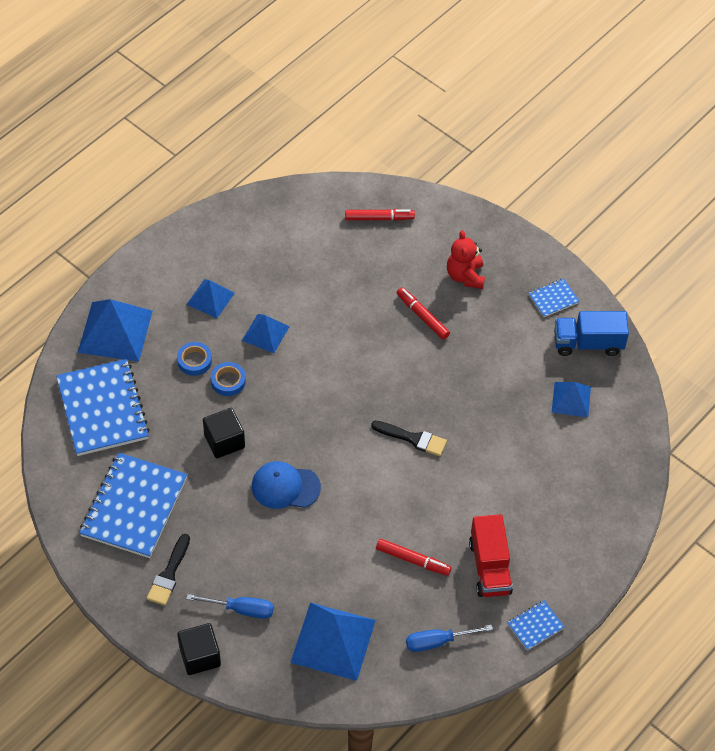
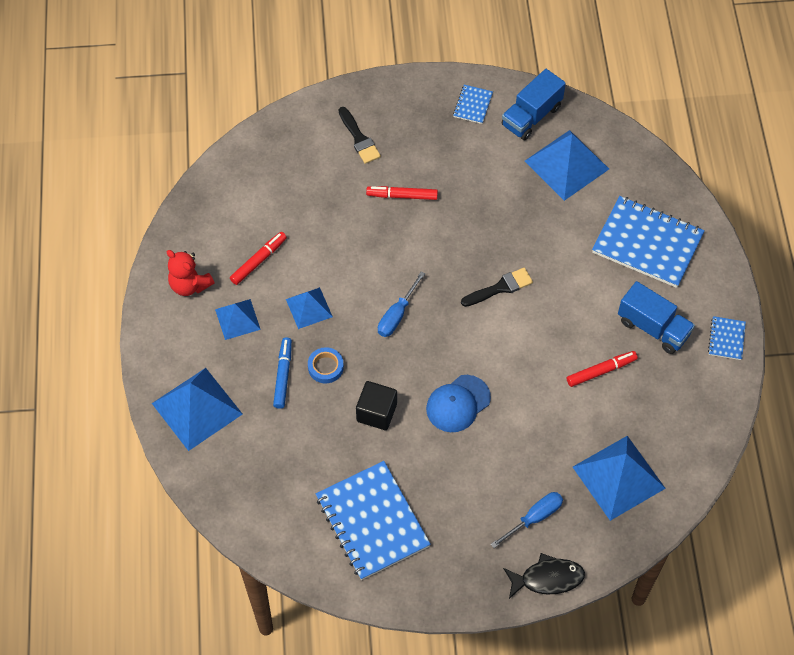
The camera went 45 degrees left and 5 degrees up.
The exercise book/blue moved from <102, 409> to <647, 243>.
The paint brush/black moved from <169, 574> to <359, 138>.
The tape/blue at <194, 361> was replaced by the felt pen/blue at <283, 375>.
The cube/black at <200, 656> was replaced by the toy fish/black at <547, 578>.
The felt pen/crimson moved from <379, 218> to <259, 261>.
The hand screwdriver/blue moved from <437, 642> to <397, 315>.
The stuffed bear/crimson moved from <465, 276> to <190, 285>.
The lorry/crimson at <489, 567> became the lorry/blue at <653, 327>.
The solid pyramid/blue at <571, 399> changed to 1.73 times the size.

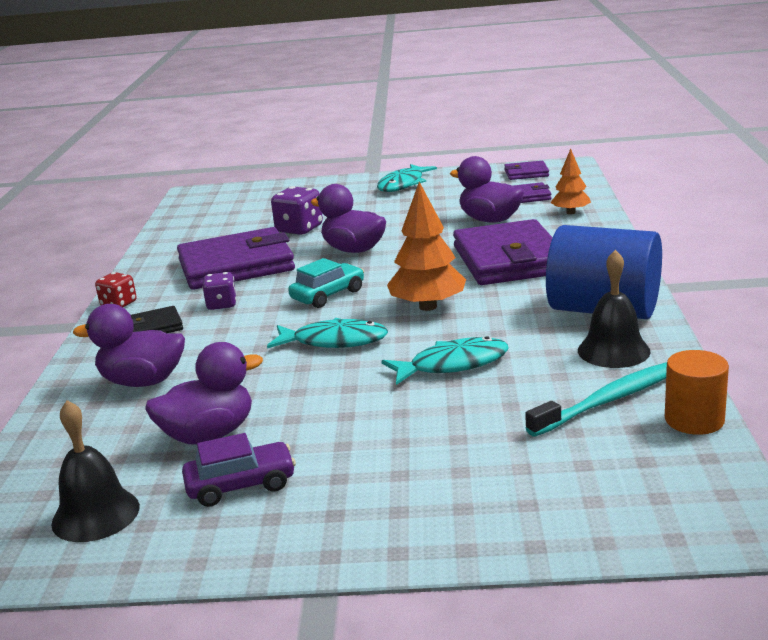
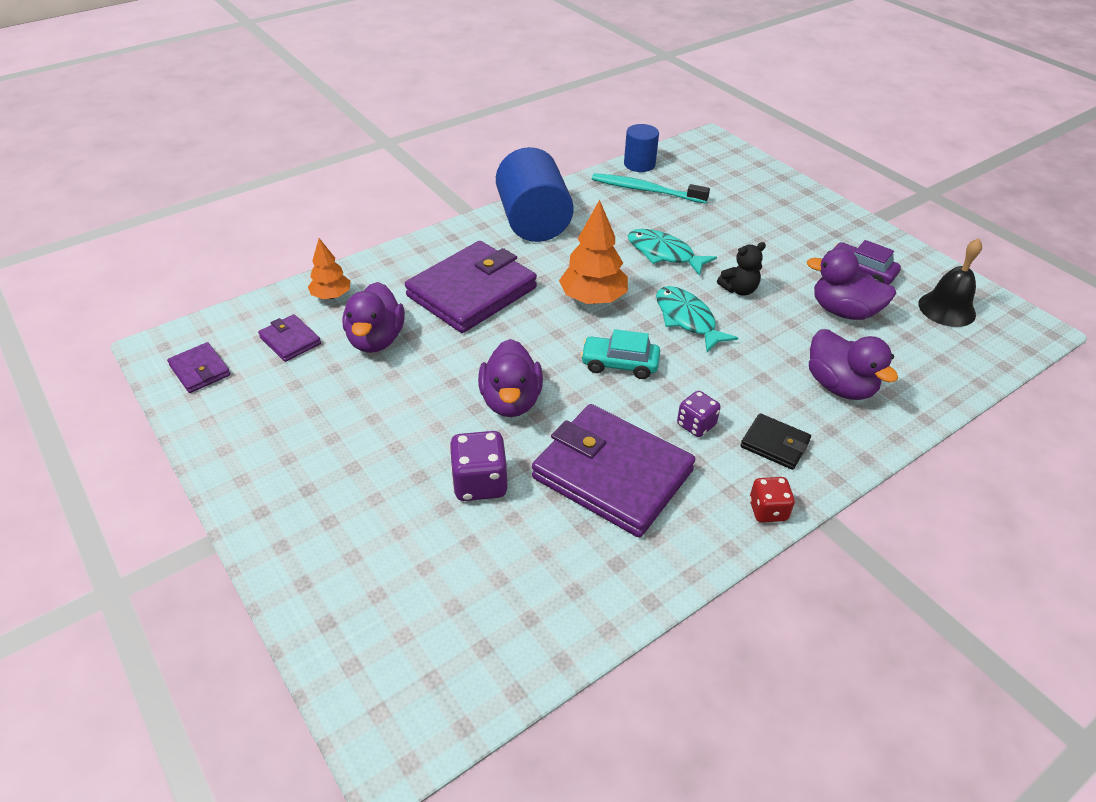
The camera went 130 degrees left and 20 degrees up.
The toy fish/teal at <403, 184> disappeared.
The school bell/black at <613, 351> disappeared.
The cylinder shape/orange-coloured at <694, 420> became the cylinder shape/blue at <639, 164>.
The stuffed bear/black at <739, 289> appeared.

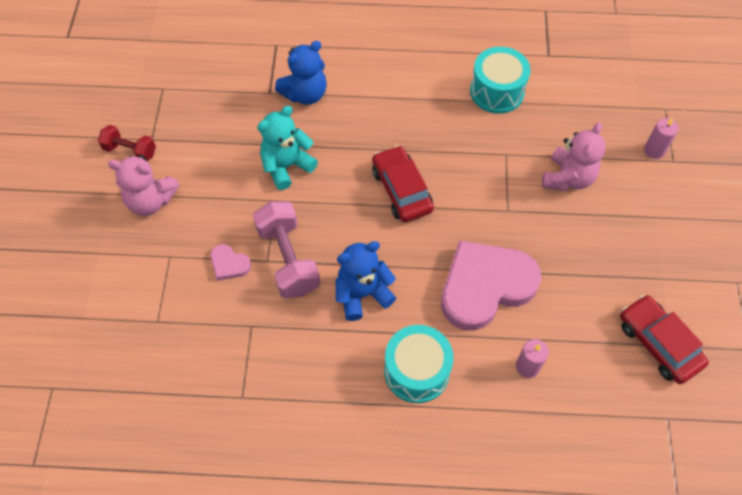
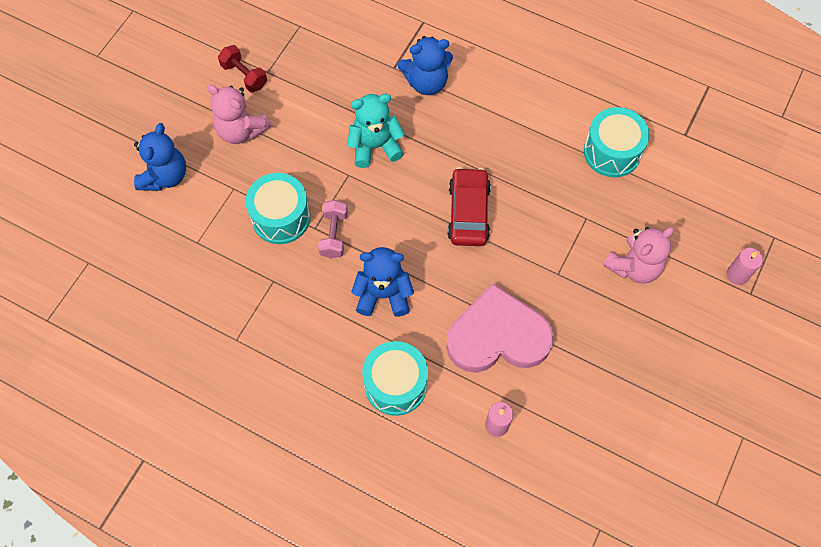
The camera went 25 degrees right and 5 degrees up.
The love heart/rose-pink at <229, 264> was replaced by the drum/teal at <281, 217>.
The hand weight/rose-pink at <288, 259> changed to 0.60 times the size.
The toy car/crimson at <658, 343> disappeared.
The stuffed bear/blue at <165, 176> appeared.

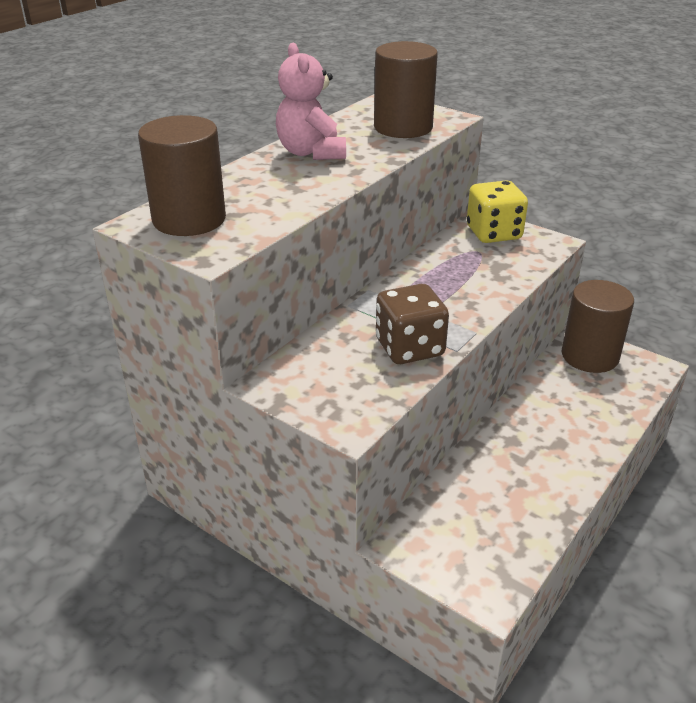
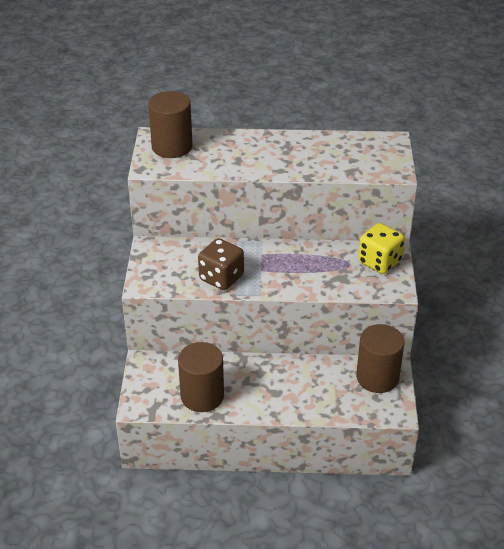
The camera went 55 degrees right and 5 degrees up.
The stuffed bear/rose-pink at <311, 153> disappeared.
The cylinder shape/russet moved from <403, 127> to <202, 396>.

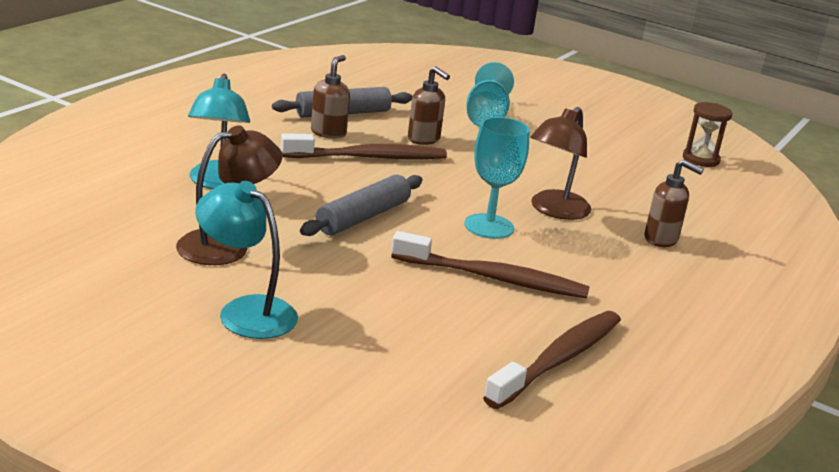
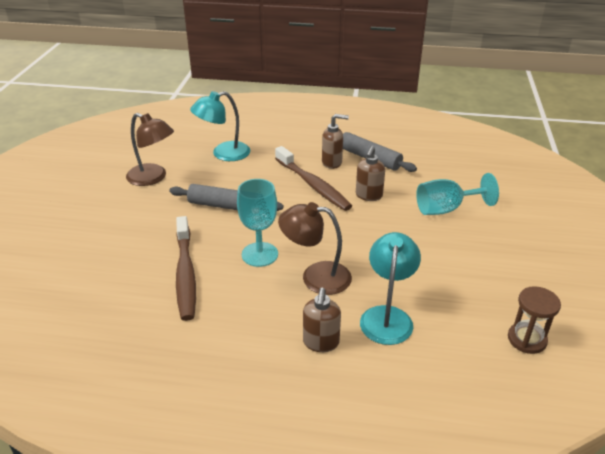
The camera went 70 degrees right and 10 degrees up.
The lamp/teal moved from <245, 311> to <387, 316>.
The tooth brush/russet at <558, 360> disappeared.

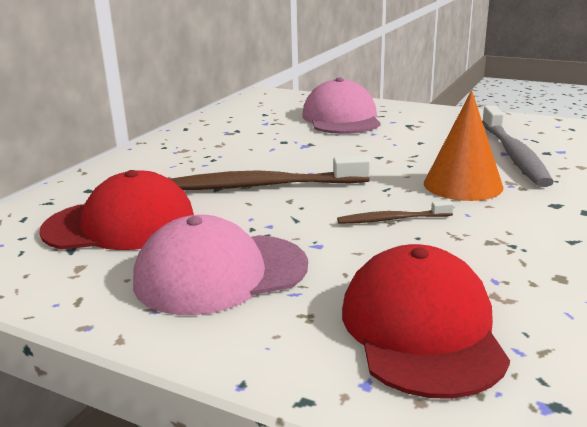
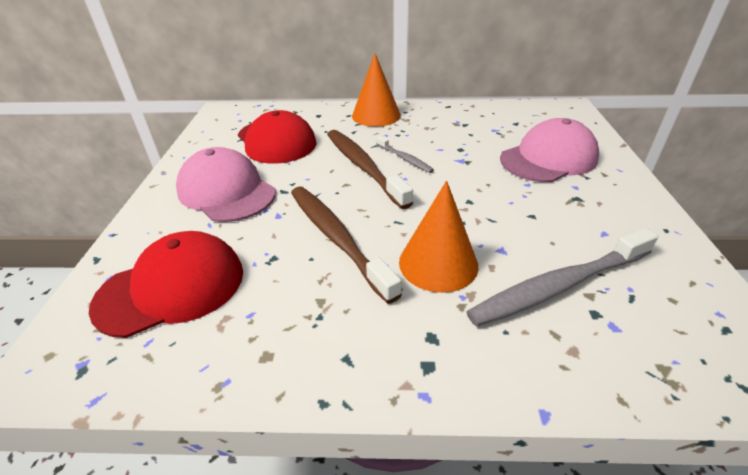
The camera went 65 degrees right and 15 degrees up.
The tooth brush/russet at <392, 219> changed to 1.98 times the size.
The solid cone/orange-coloured at <376, 115> appeared.
The tooth brush/ash-grey at <404, 159> appeared.

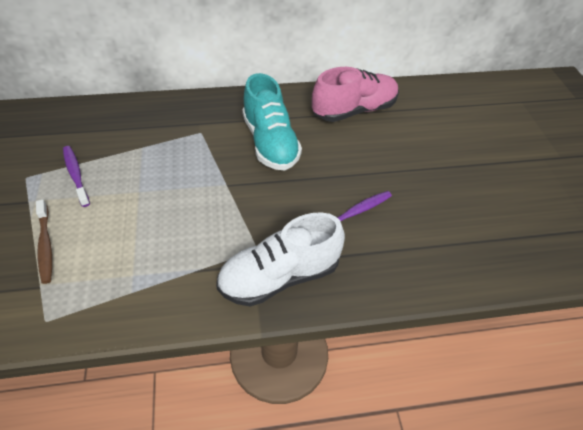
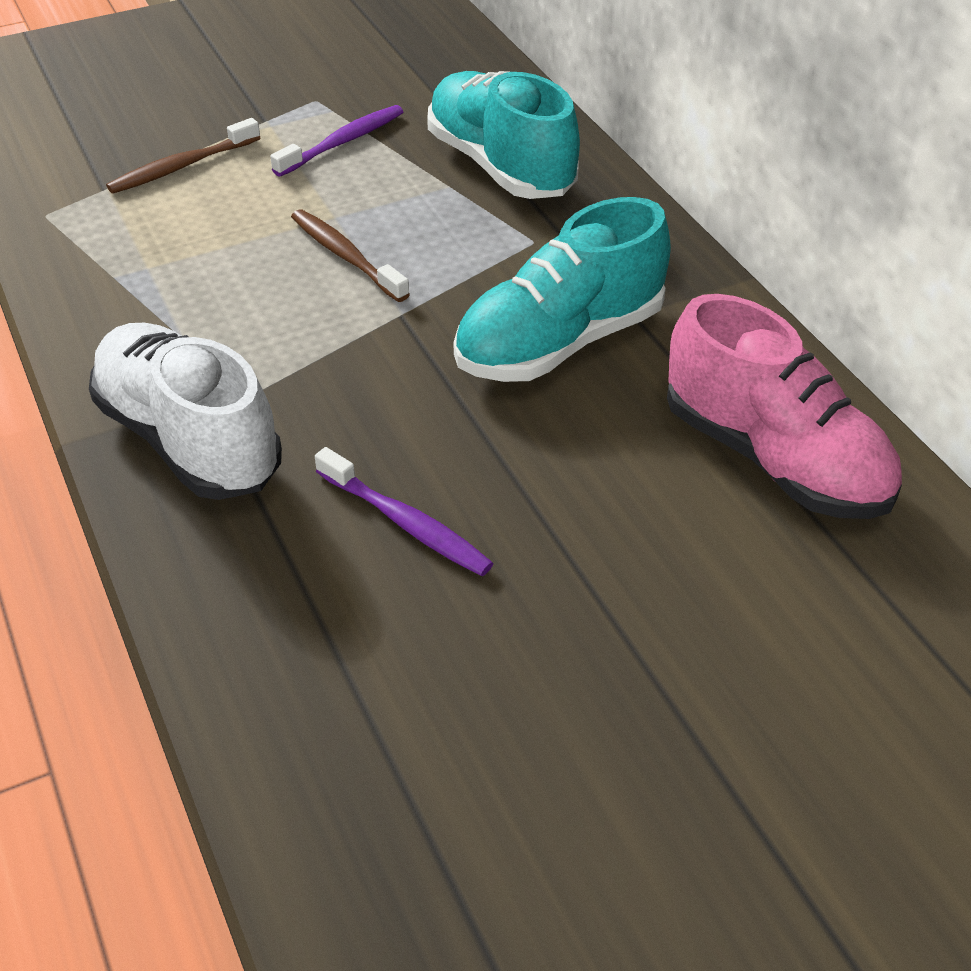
The camera went 75 degrees right and 5 degrees down.
The tooth brush/russet at <346, 256> appeared.
The shoe/teal at <500, 166> appeared.

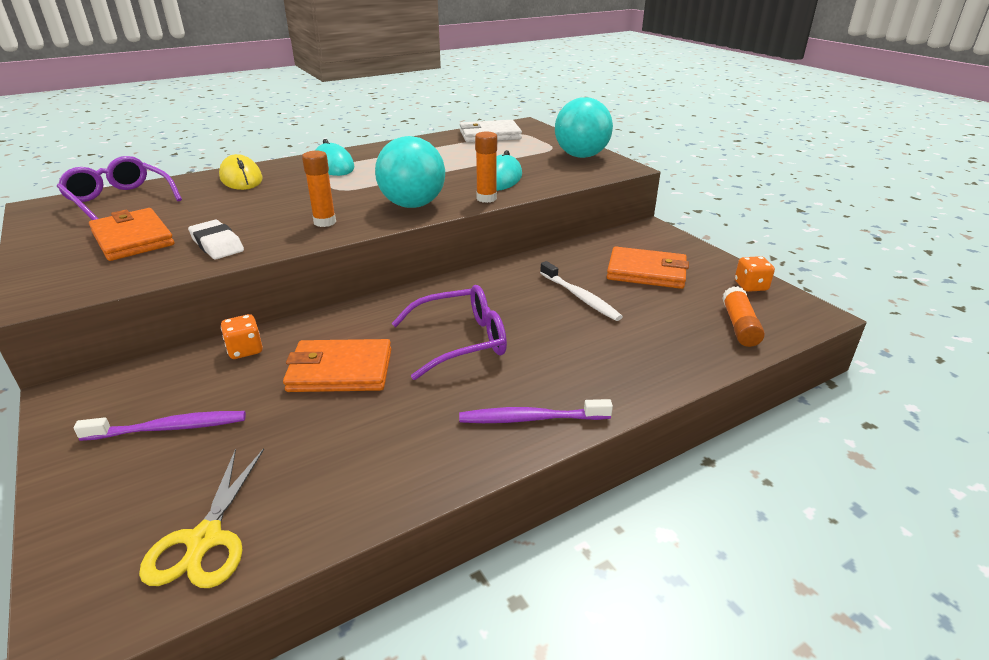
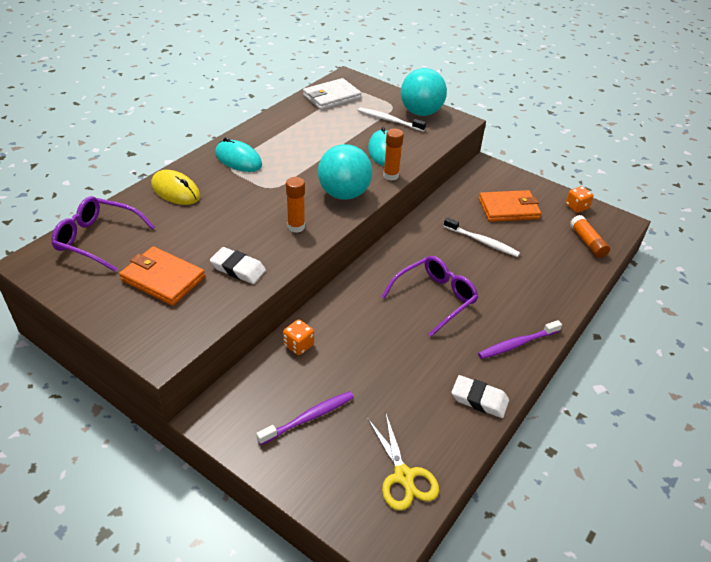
The camera went 25 degrees left and 10 degrees up.
The wallet/orange-coloured at <340, 371> disappeared.
The tooth brush/pure white at <389, 120> appeared.
The eraser/pure white at <479, 399> appeared.

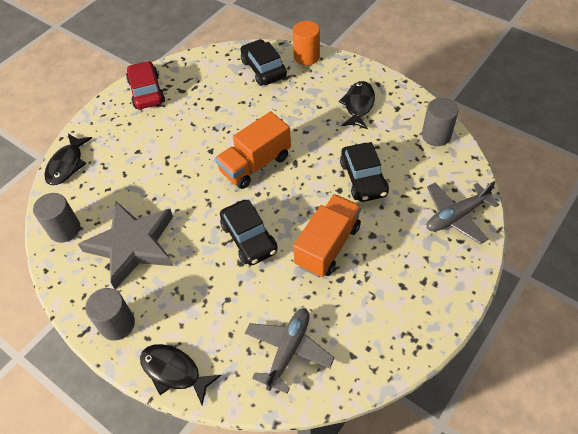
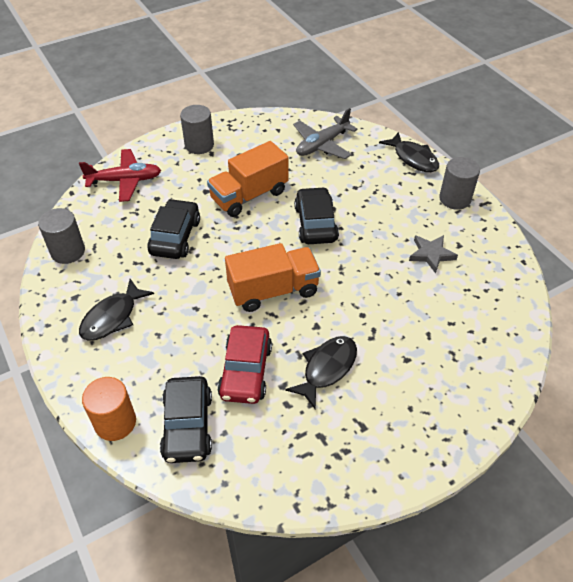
The camera went 160 degrees left and 5 degrees down.
The cylinder shape/ash-grey moved from <65, 229> to <199, 145>.
The toy fish/black moved from <67, 165> to <327, 368>.
The five-pointed star/ash-grey at <132, 245> changed to 0.48 times the size.
The toy car/crimson moved from <146, 92> to <245, 371>.
The aeroplane/ash-grey at <456, 216> became the aeroplane/crimson at <125, 180>.

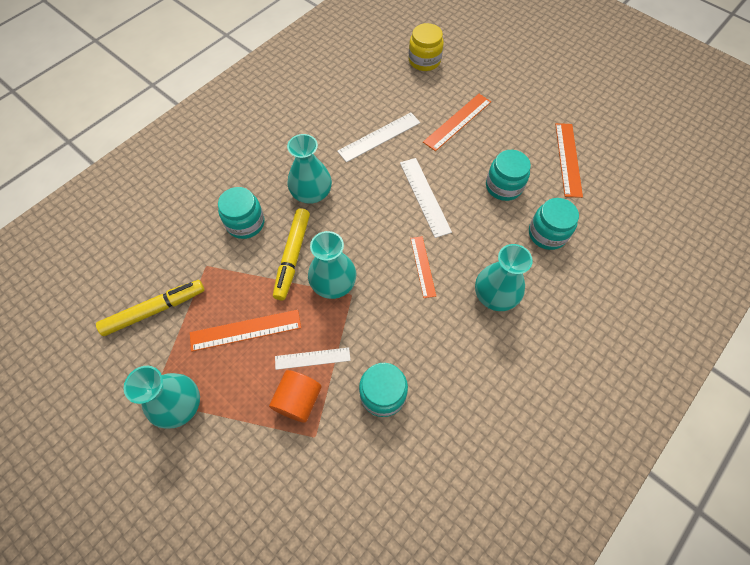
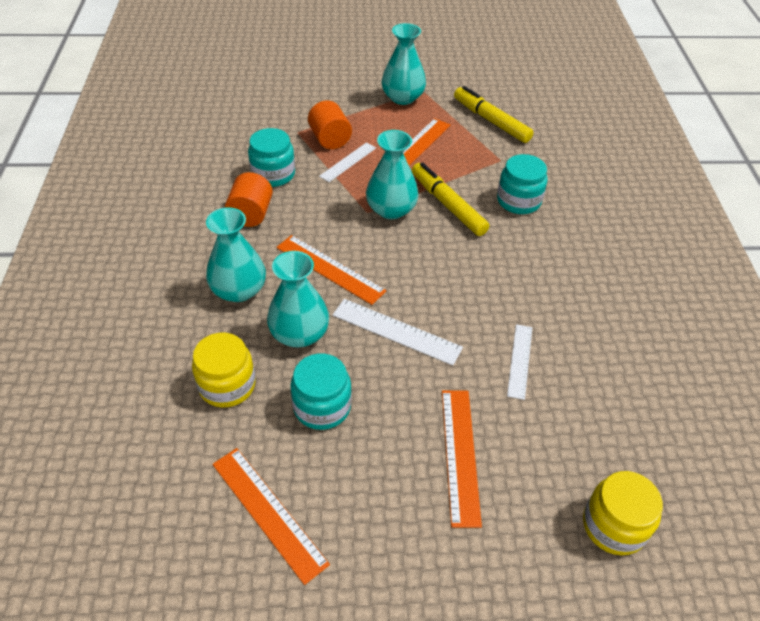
The camera went 135 degrees right and 15 degrees down.
The felt pen/bright yellow at <155, 310> turned 120 degrees clockwise.
The vase/teal moved from <311, 193> to <299, 334>.
The measuring stick/pure white at <379, 137> changed to 0.67 times the size.
The measuring stick/orange-coloured at <422, 266> changed to 1.50 times the size.
The jam jar/teal at <547, 234> became the jam jar/bright yellow at <227, 385>.
The cylinder shape/orange-coloured at <251, 214> appeared.

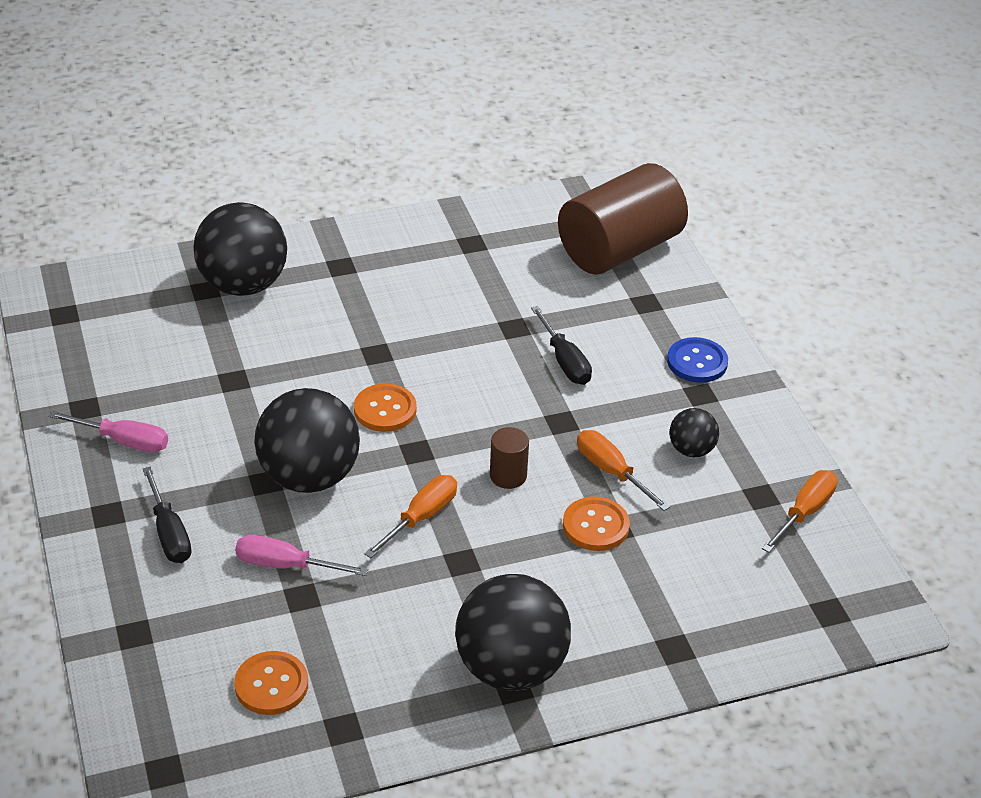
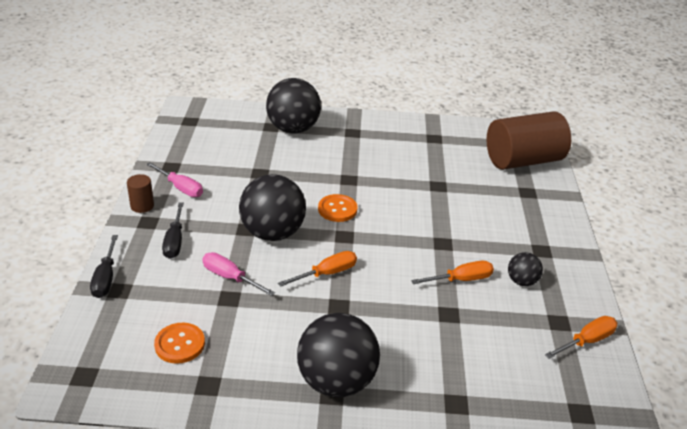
The camera went 20 degrees right and 5 degrees down.
The cylinder shape/russet moved from <508, 476> to <142, 206>.
The hand screwdriver/black moved from <565, 362> to <105, 278>.
The sewing button/orange-coloured at <595, 526> disappeared.
The hand screwdriver/orange-coloured at <611, 471> turned 90 degrees clockwise.
The sewing button/blue at <697, 362> disappeared.

